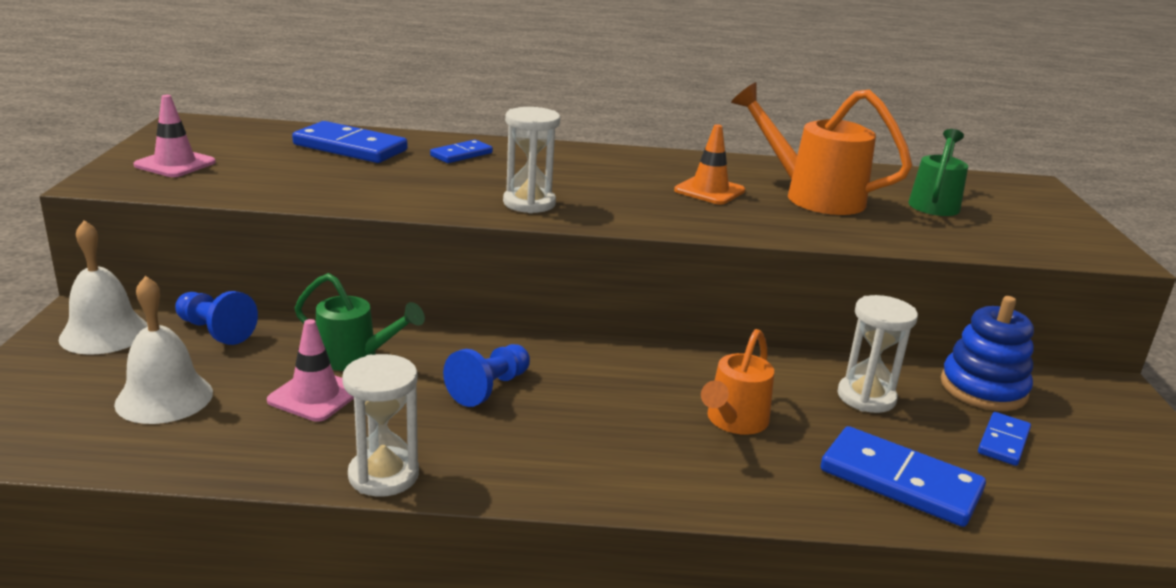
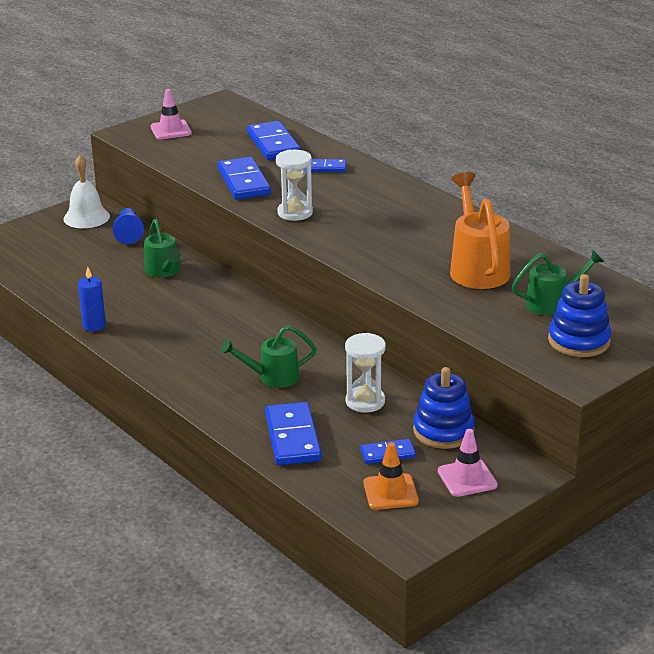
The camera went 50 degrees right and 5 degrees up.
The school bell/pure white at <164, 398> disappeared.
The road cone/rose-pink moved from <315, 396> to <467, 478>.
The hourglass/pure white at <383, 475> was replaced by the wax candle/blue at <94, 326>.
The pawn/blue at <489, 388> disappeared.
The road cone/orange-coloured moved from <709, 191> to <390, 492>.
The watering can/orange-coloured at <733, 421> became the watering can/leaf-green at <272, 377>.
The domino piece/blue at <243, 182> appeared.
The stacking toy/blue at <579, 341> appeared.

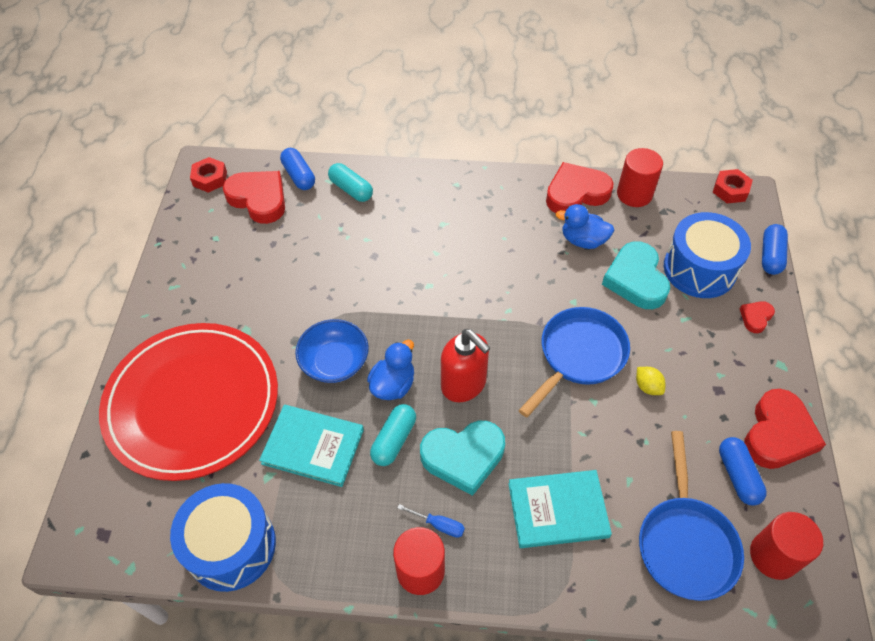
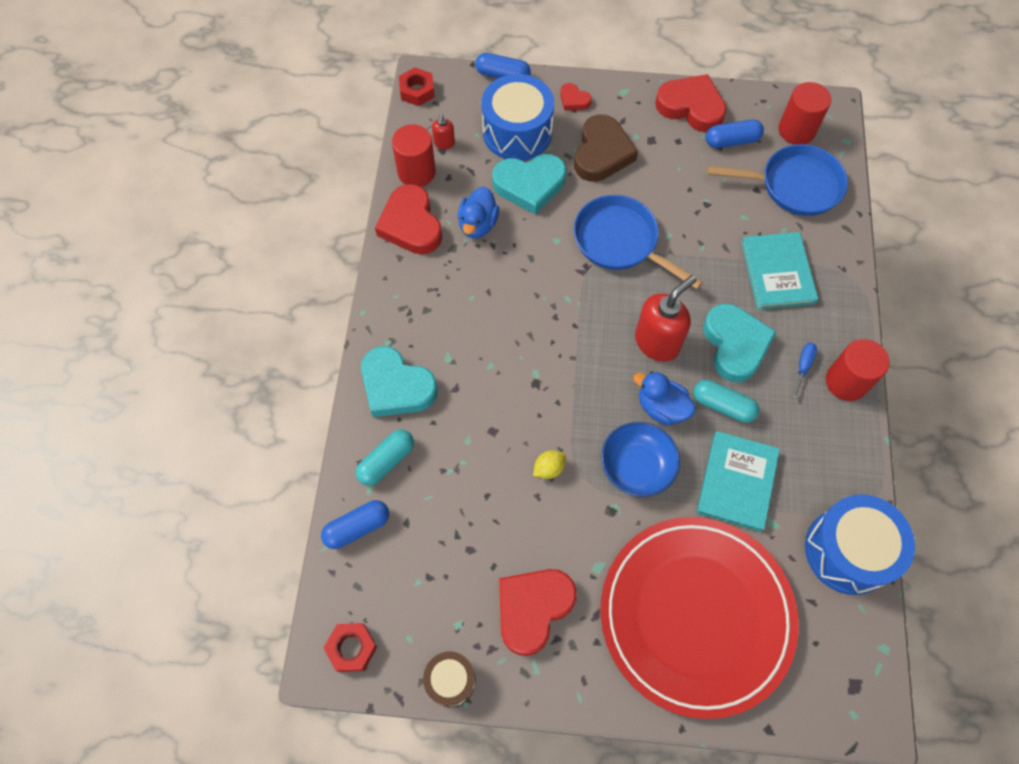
The camera went 90 degrees left and 10 degrees up.
The love heart/crimson moved from <259, 199> to <533, 609>.
The lemon/bright yellow moved from <647, 387> to <549, 468>.
The love heart/teal at <396, 386> appeared.
The drum/russet at <450, 680> appeared.
The pump bottle/crimson at <444, 143> appeared.
The love heart/russet at <602, 153> appeared.

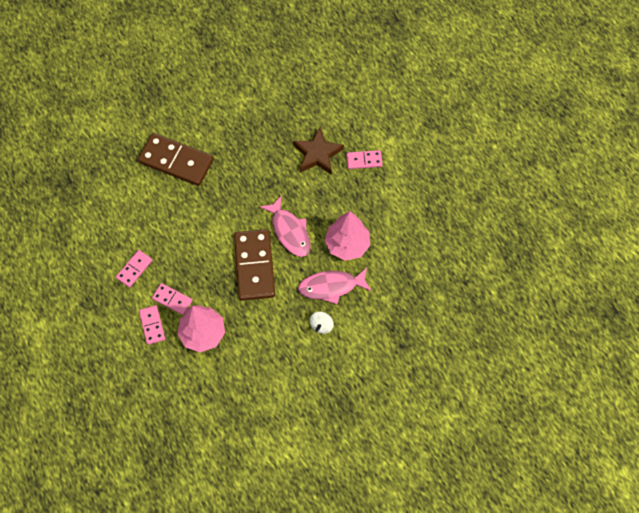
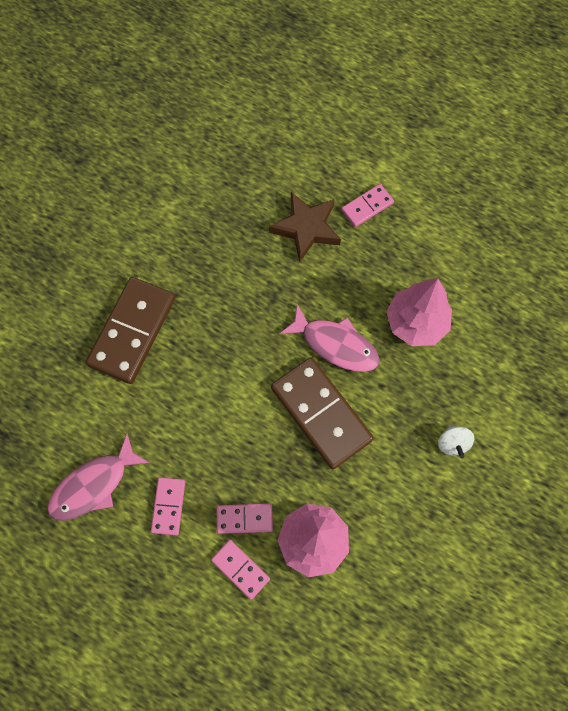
The camera went 30 degrees left and 5 degrees up.
The domino piece/russet at <176, 161> turned 60 degrees counterclockwise.
The toy fish/rose-pink moved from <331, 286> to <94, 485>.

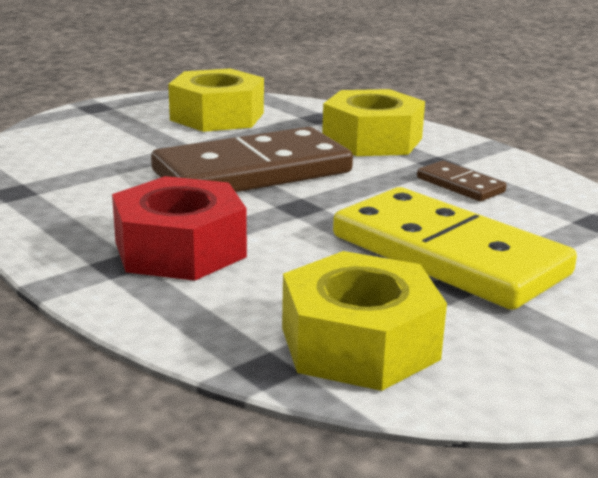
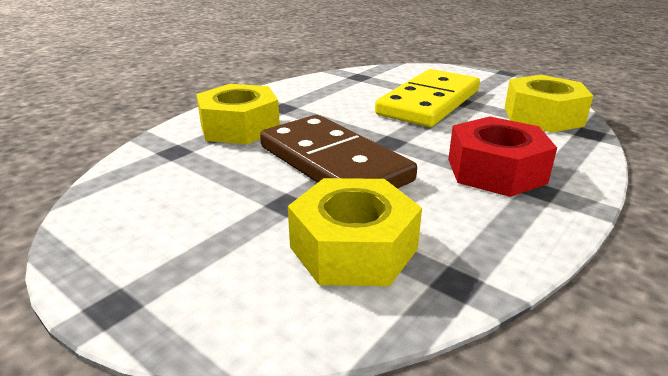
The camera went 100 degrees left and 5 degrees up.
The hex nut/bright yellow moved from <217, 116> to <353, 248>.
The domino piece/russet at <460, 185> disappeared.

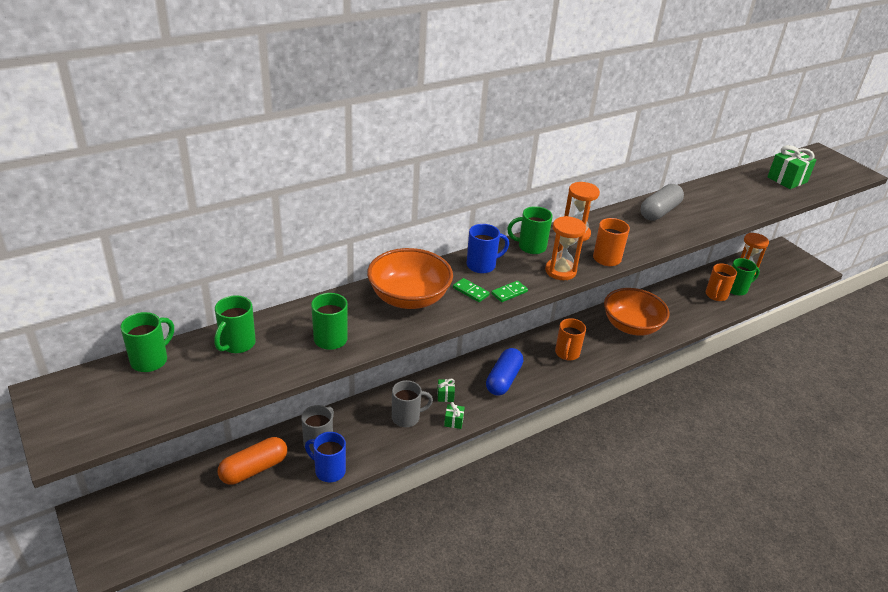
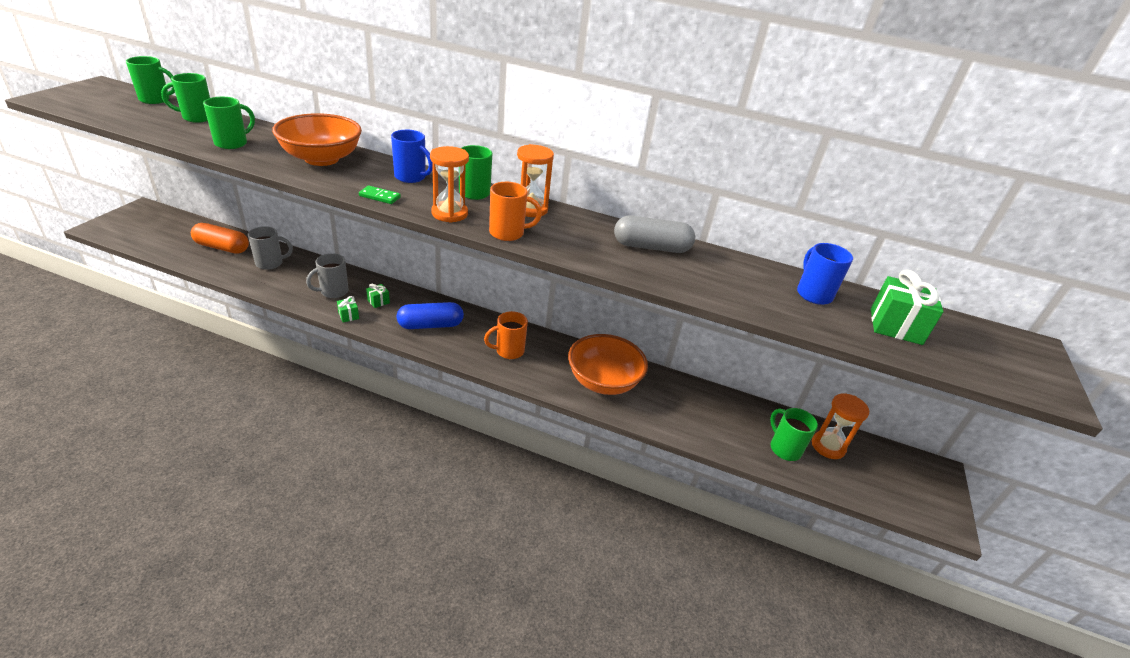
The camera went 50 degrees right and 0 degrees up.
The coffee mug/blue moved from <329, 470> to <813, 294>.
The coffee mug/ash-grey at <407, 417> turned 105 degrees clockwise.
The domino piece/leaf-green at <471, 291> disappeared.
The coffee mug/orange-coloured at <716, 295> disappeared.
The coffee mug/leaf-green at <737, 289> turned 150 degrees counterclockwise.

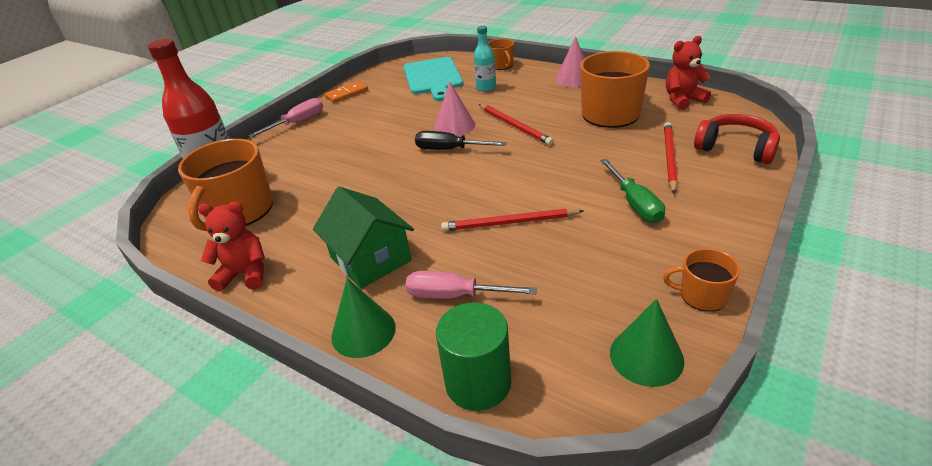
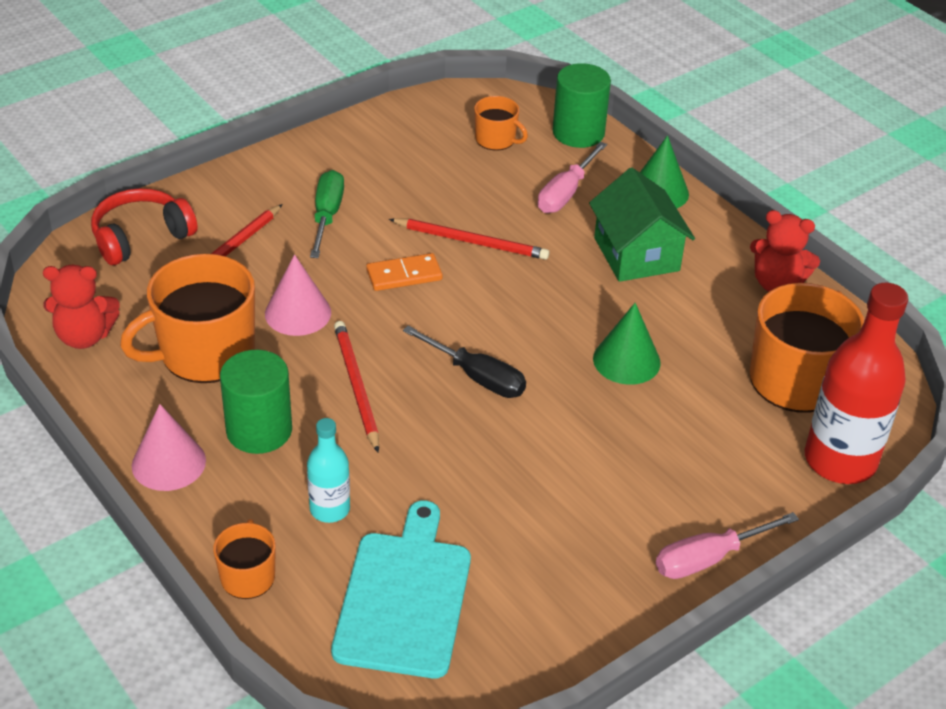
The camera went 165 degrees left and 5 degrees up.
The domino piece/orange-coloured moved from <347, 94> to <404, 275>.
The hand screwdriver/rose-pink at <455, 296> turned 90 degrees clockwise.
The solid cone/rose-pink moved from <454, 126> to <298, 313>.
The solid cone/leaf-green moved from <646, 356> to <626, 360>.
The coffee mug/orange-coloured moved from <702, 295> to <496, 139>.
The over-ear headphones/crimson at <735, 148> turned 90 degrees clockwise.
The cylinder shape/leaf-green at <259, 430> appeared.

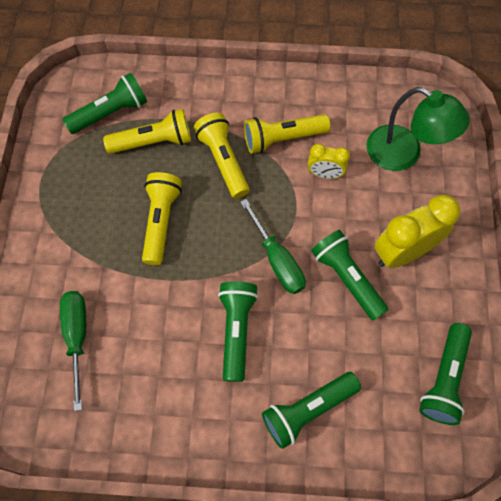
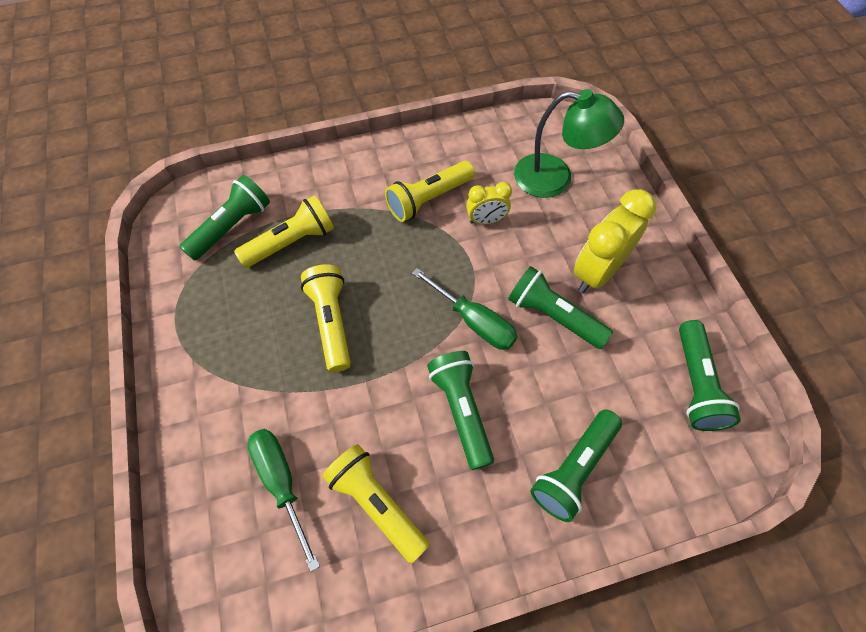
The camera went 20 degrees left and 5 degrees down.
The torch/bright yellow moved from <223, 161> to <376, 504>.

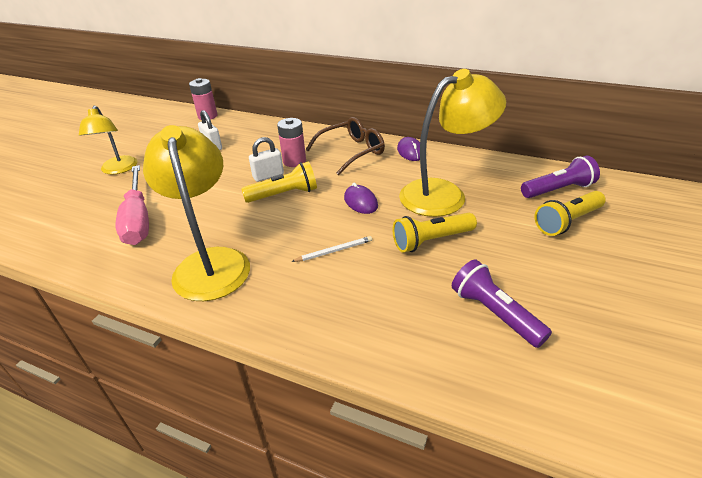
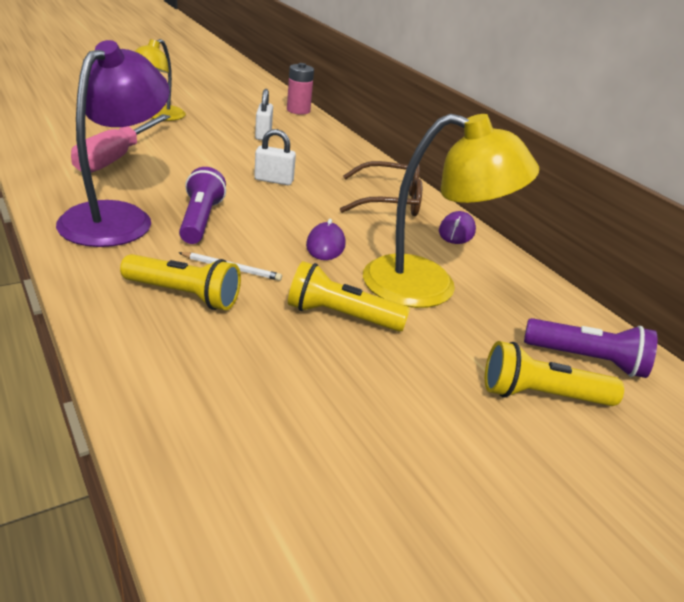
The camera went 30 degrees right and 5 degrees down.
The lamp/bright yellow at <210, 262> became the lamp/violet at <117, 217>.
The torch/bright yellow moved from <284, 194> to <184, 295>.
The power cell/rose-pink at <294, 161> disappeared.
The torch/violet moved from <494, 313> to <200, 220>.

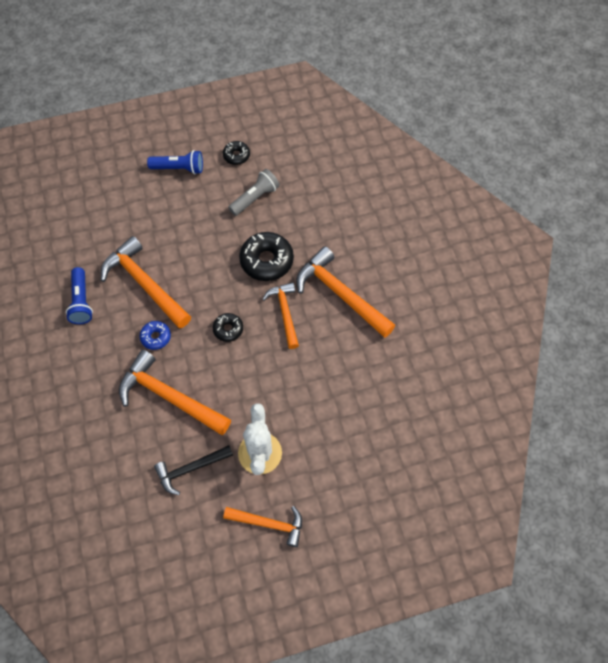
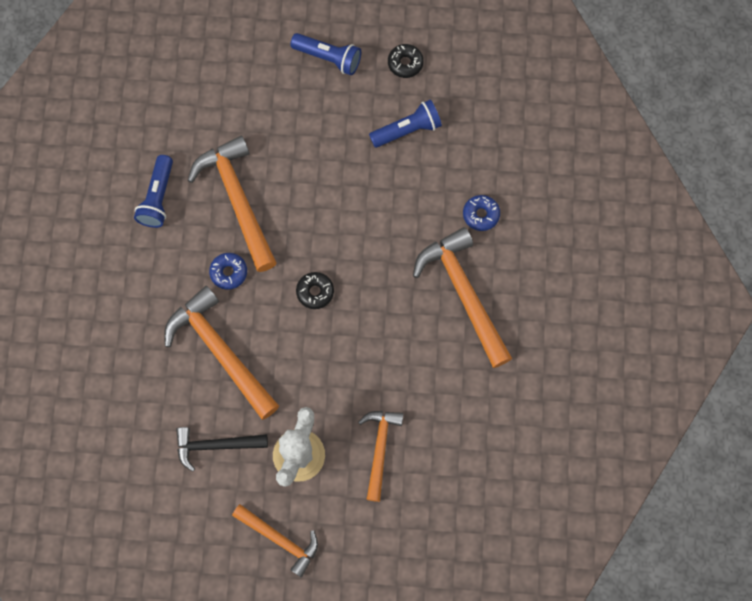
The camera went 20 degrees right and 10 degrees up.
The torch/ash-grey at <255, 198> became the torch/blue at <407, 130>.
The doughnut/black at <266, 261> disappeared.
The hammer/orange-coloured moved from <285, 313> to <379, 449>.
The doughnut/blue at <481, 215> appeared.

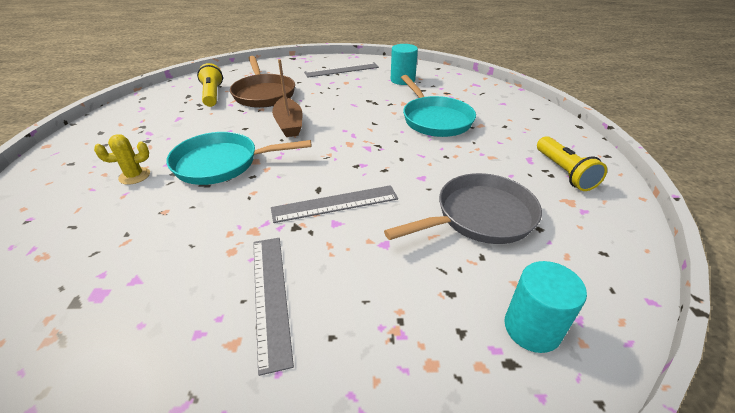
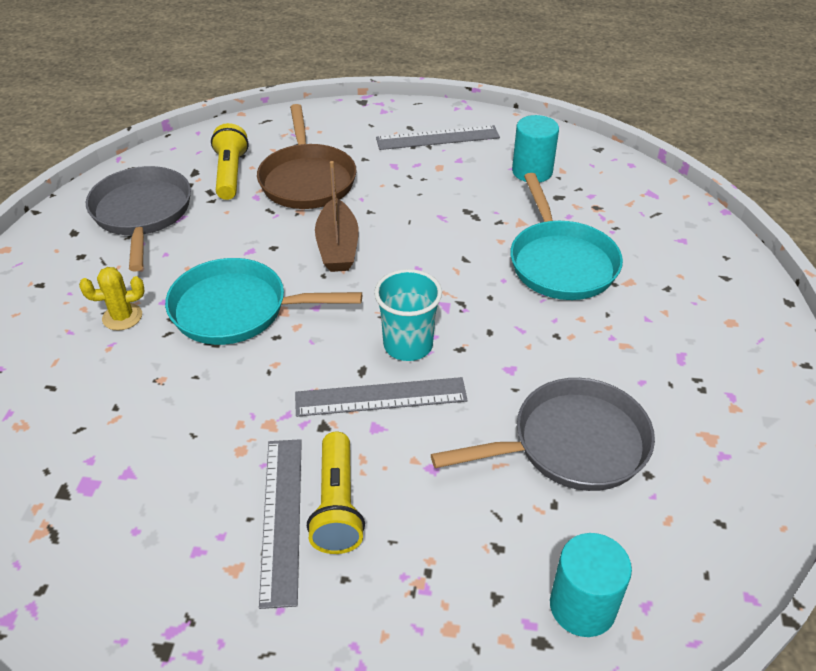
The camera went 10 degrees right and 5 degrees up.
The torch/bright yellow moved from <564, 172> to <337, 505>.
The skillet/ash-grey at <142, 214> appeared.
The cup/teal at <408, 345> appeared.

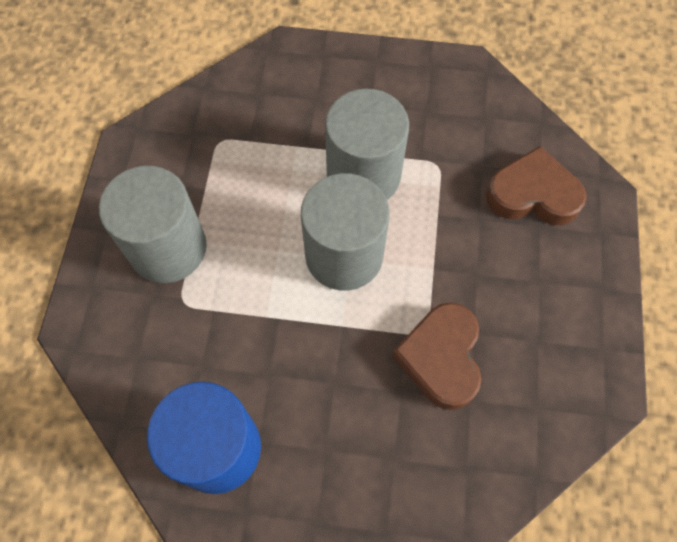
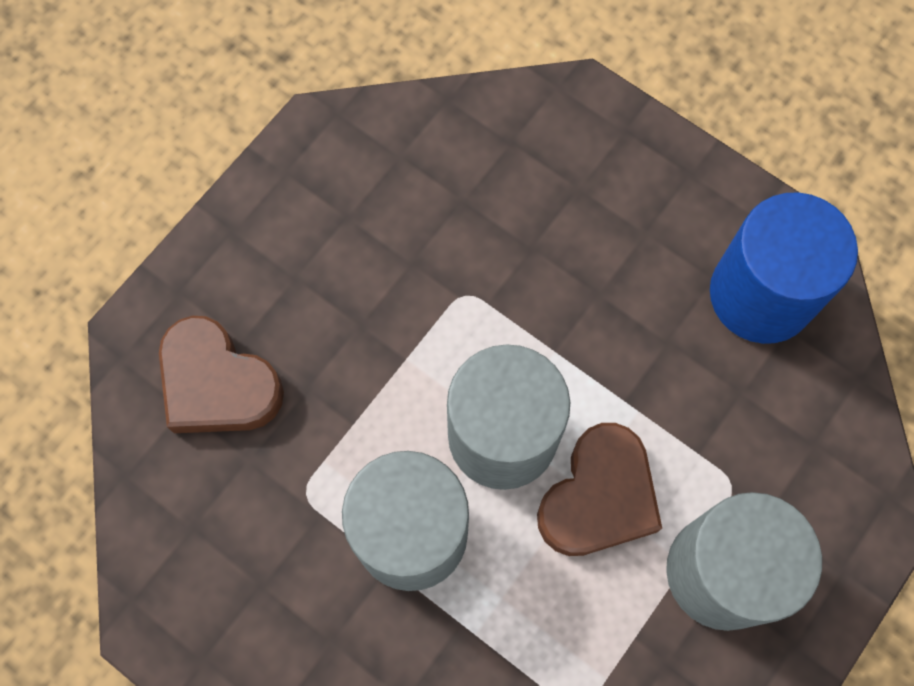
The camera went 150 degrees left and 5 degrees up.
The love heart/russet moved from <441, 357> to <599, 497>.

